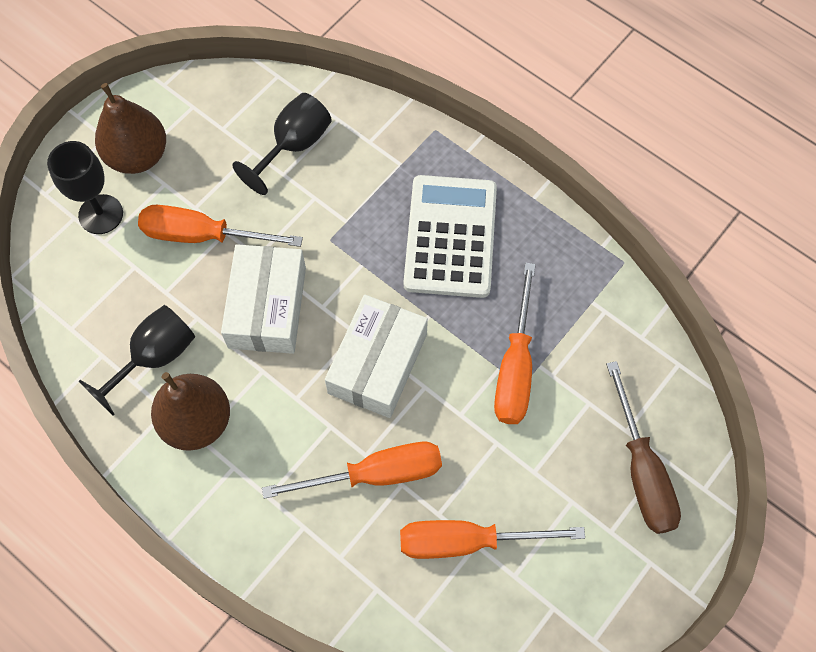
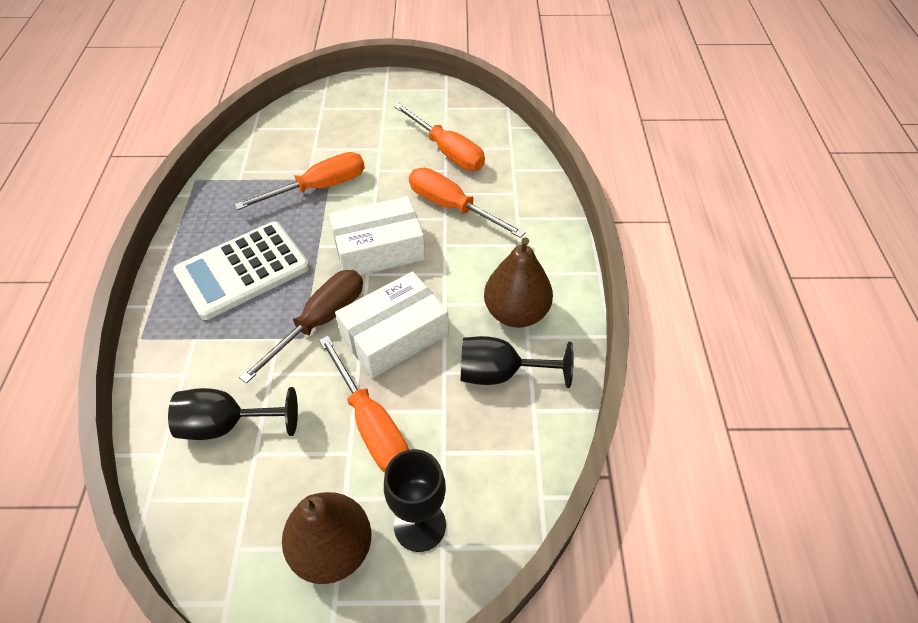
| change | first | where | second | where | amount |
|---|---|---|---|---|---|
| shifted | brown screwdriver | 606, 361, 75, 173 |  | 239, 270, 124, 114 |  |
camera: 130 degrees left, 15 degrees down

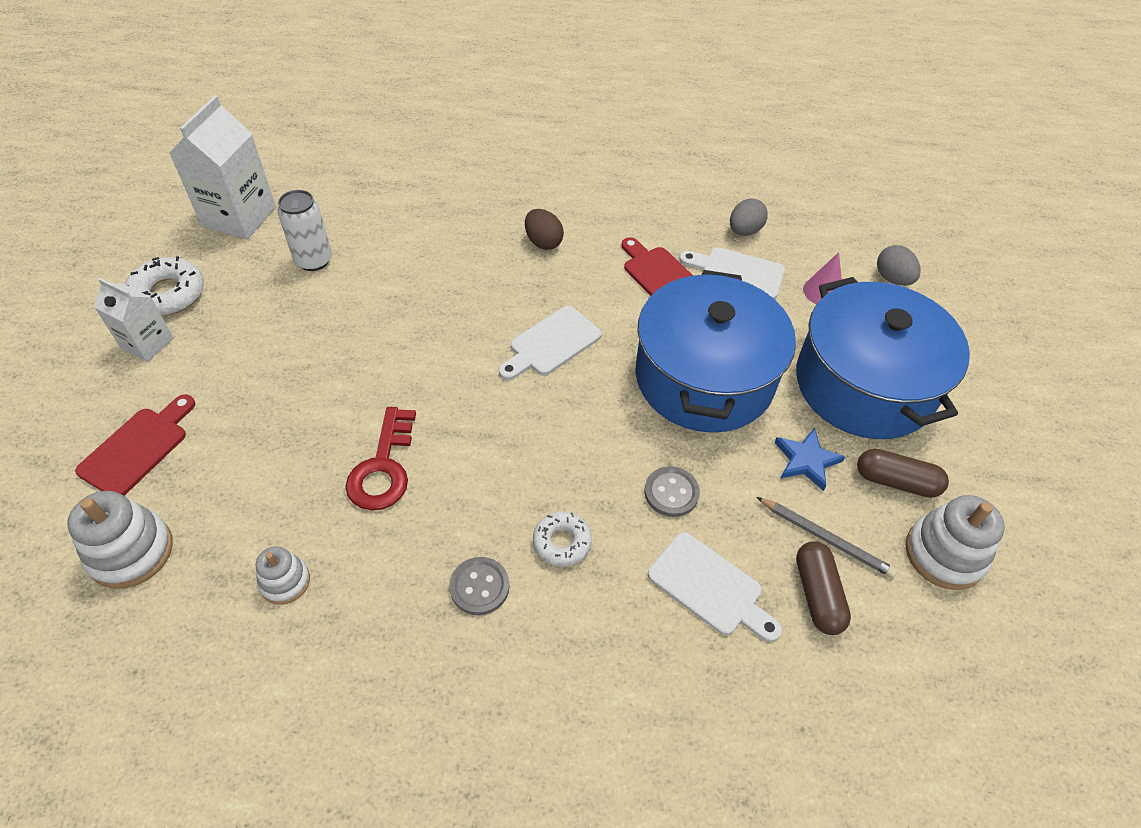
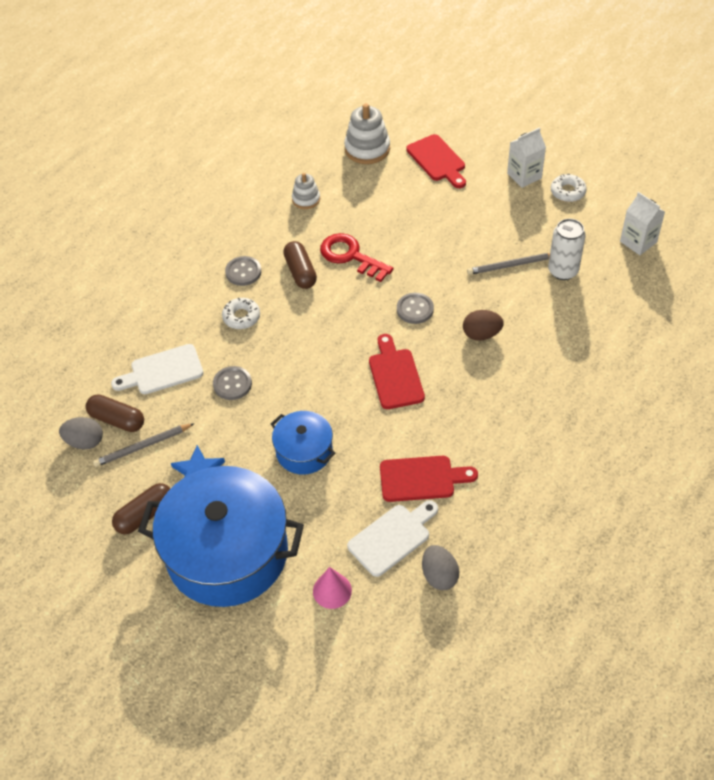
| change | first | where | second | where | amount |
|---|---|---|---|---|---|
| gone | white stacking toy | 905, 495, 100, 95 |  |  |  |
| new |  |  | brown capsule | 283, 241, 34, 48 |  |
| new |  |  | grey button | 397, 293, 37, 31 |  |
| new |  |  | grey pencil | 467, 253, 83, 22 |  |
| shifted | brown egg | 525, 209, 39, 41 |  | 463, 310, 41, 31 |  |
| shifted | grey egg | 877, 245, 44, 41 |  | 59, 417, 44, 32 |  |
| repainted | white cutting board | 499, 306, 103, 74 | red cutting board | 369, 334, 56, 75 |  |
| scaled | white donut | 125, 256, 79, 60 |  | 551, 174, 36, 28 | x0.65 |
| scaled | white carton | 169, 96, 107, 143 |  | 620, 192, 45, 63 | x0.60 |
| scaled | blue pot | 635, 270, 161, 163 |  | 271, 411, 65, 63 | x0.49 |
camera: 125 degrees right, 0 degrees up

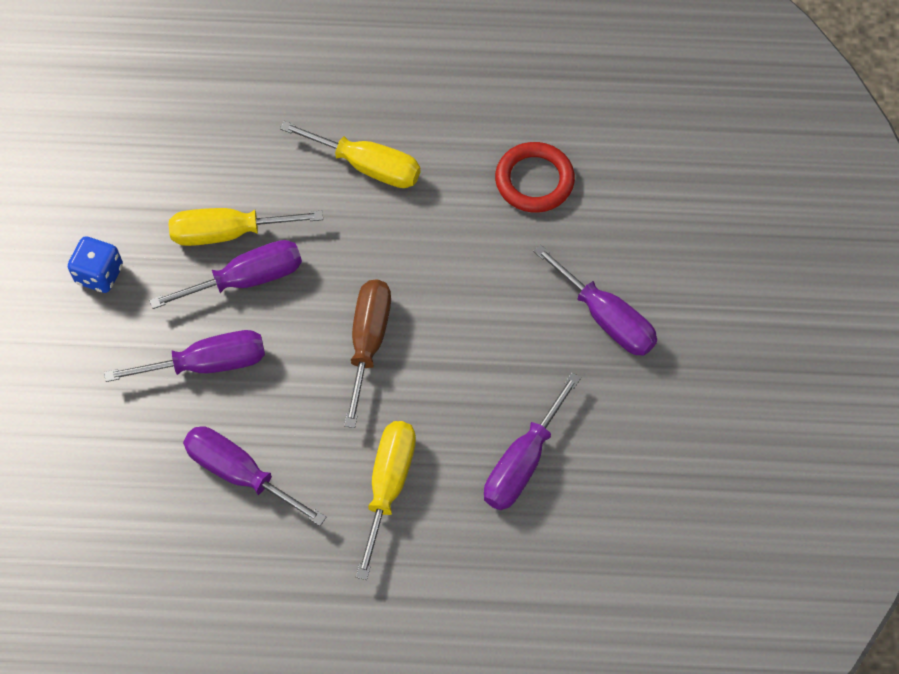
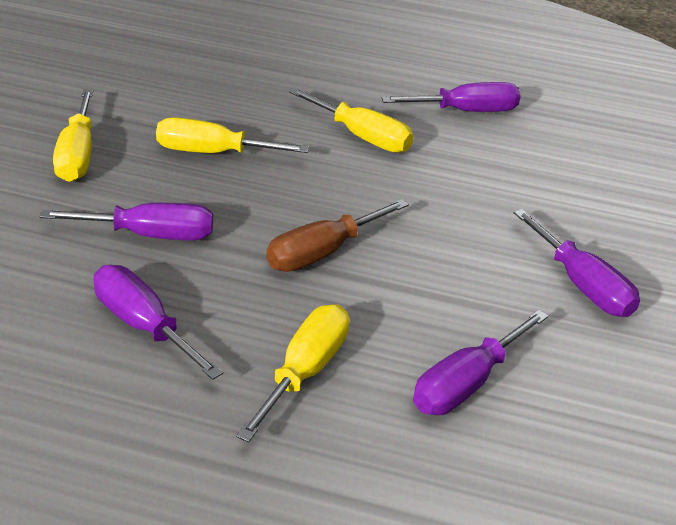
| change | first | where | second | where | amount |
|---|---|---|---|---|---|
| gone | red ring | 495, 142, 80, 71 |  |  |  |
| shifted | purple screwdriver | 149, 240, 153, 69 |  | 382, 82, 139, 30 |  |
| swapped | blue dice | 68, 237, 55, 56 | yellow screwdriver | 53, 89, 40, 93 |  |
| rotated | brown screwdriver | 344, 279, 47, 149 |  | 266, 199, 143, 73 | 150 degrees counterclockwise |
camera: 10 degrees right, 25 degrees down

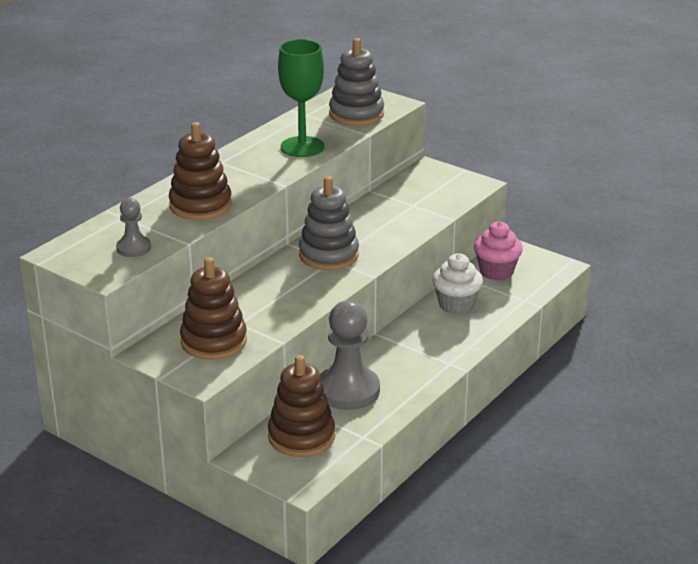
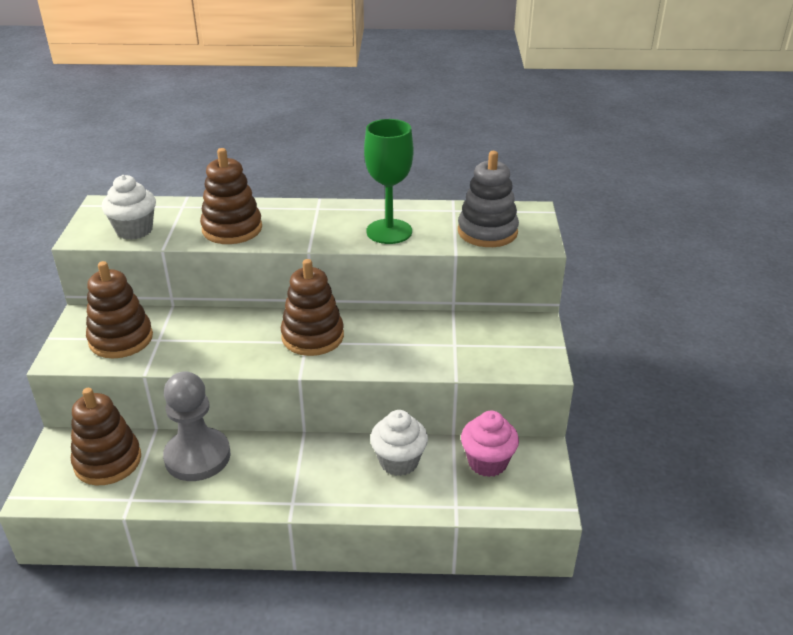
| change | first | where | second | where | amount |
|---|---|---|---|---|---|
| swapped | grey pawn | 116, 198, 35, 59 | white cupcake | 102, 175, 54, 65 |  |
| repainted | grey stacking toy | 299, 176, 60, 94 | brown stacking toy | 281, 259, 63, 97 |  |
camera: 55 degrees right, 5 degrees up

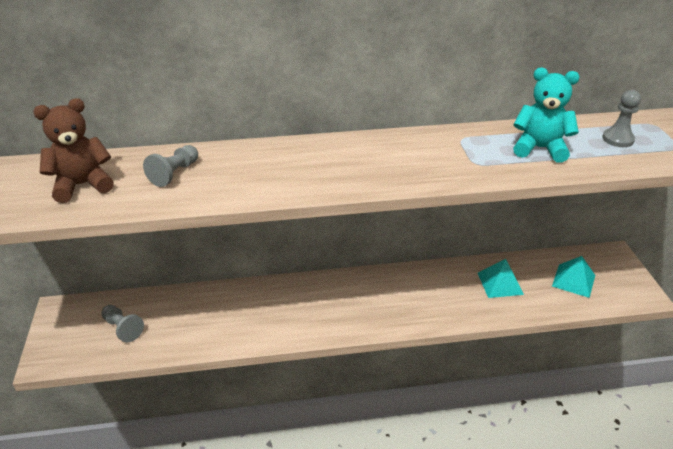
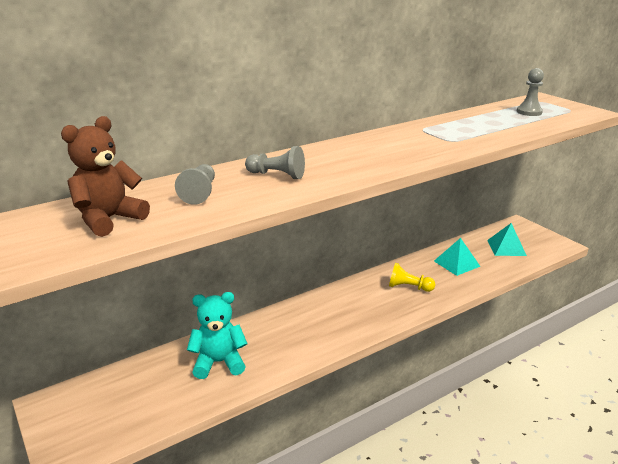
| change | first | where | second | where | amount |
|---|---|---|---|---|---|
| new |  |  | yellow pawn | 389, 263, 46, 29 |  |
| shifted | grey pawn | 101, 305, 43, 37 |  | 245, 146, 60, 33 |  |
| shifted | turquoise teddy bear | 513, 68, 66, 95 |  | 187, 292, 61, 87 |  |
camera: 25 degrees left, 10 degrees down

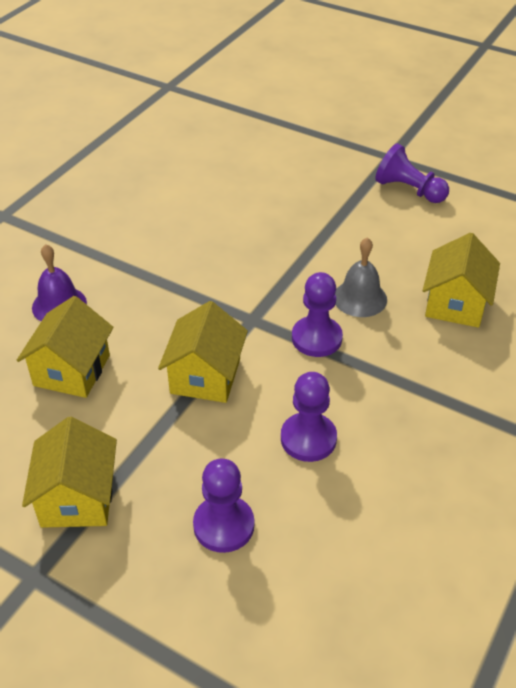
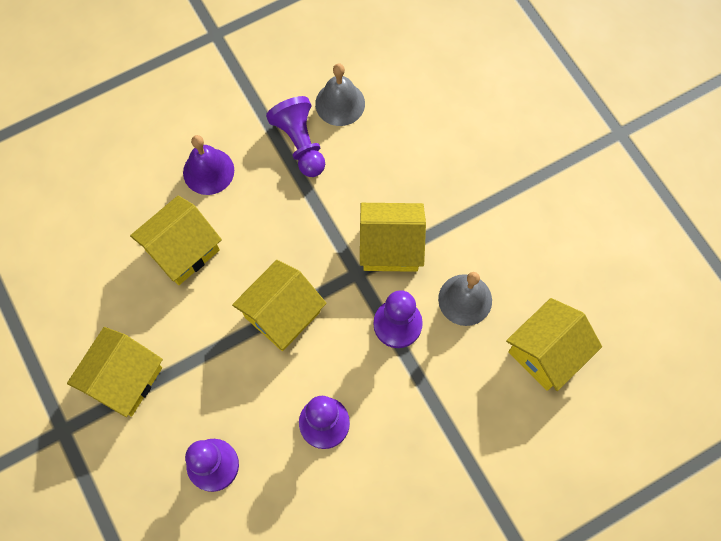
| change | first | where | second | where | amount |
|---|---|---|---|---|---|
| new |  |  | grey bell | 315, 63, 50, 63 |  |
| new |  |  | yellow house | 360, 203, 66, 69 |  |
| shifted | purple pawn | 375, 143, 74, 60 |  | 266, 96, 59, 81 |  |
camera: 30 degrees right, 25 degrees up

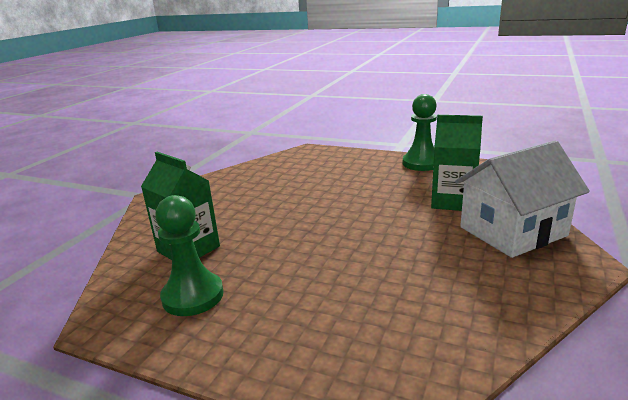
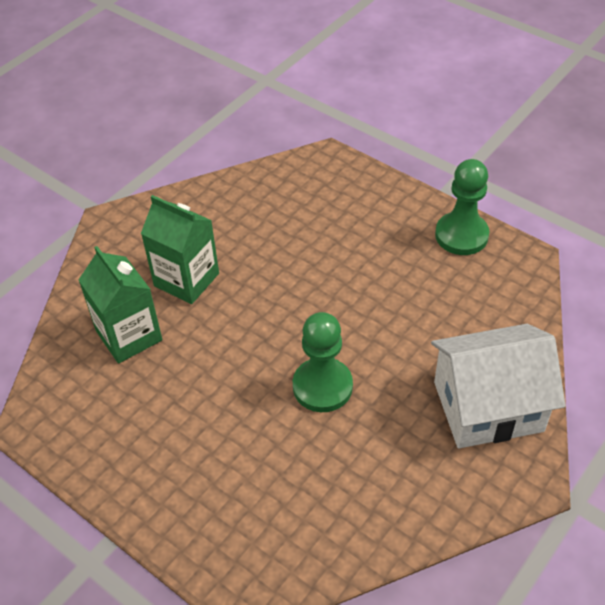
| change | first | where | second | where | amount |
|---|---|---|---|---|---|
| shifted | green pawn | 155, 195, 69, 121 |  | 293, 312, 60, 100 |  |
| shifted | green carton | 431, 115, 52, 96 |  | 141, 195, 78, 109 |  |
camera: 15 degrees right, 25 degrees up

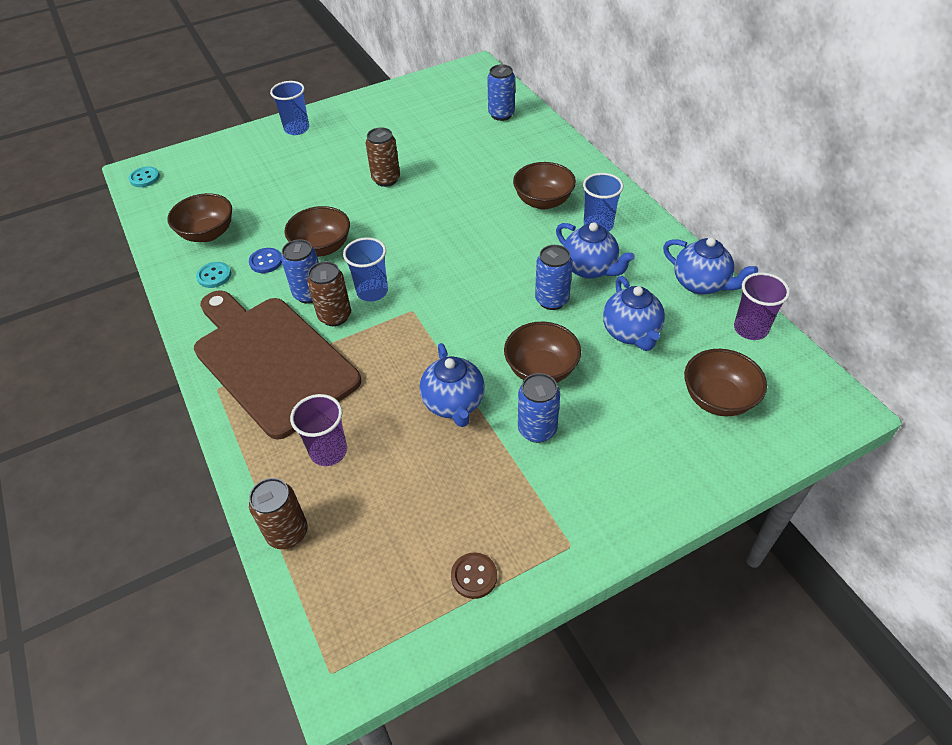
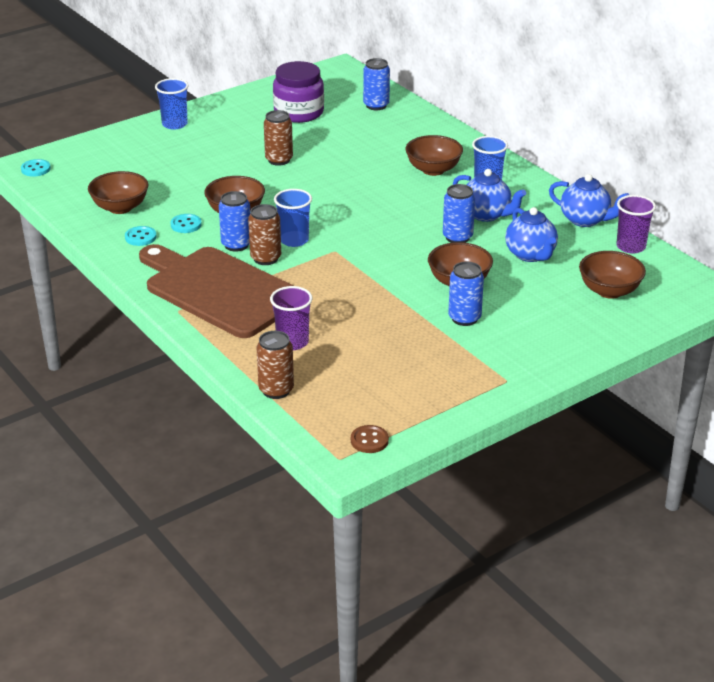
| change | first | where | second | where | amount |
|---|---|---|---|---|---|
| gone | blue teapot | 420, 343, 65, 84 |  |  |  |
| new |  |  | purple jar | 273, 61, 51, 62 |  |
| shifted | brown button | 451, 552, 46, 47 |  | 351, 425, 38, 28 |  |
| repainted | blue button | 249, 248, 33, 25 | turquoise button | 170, 214, 32, 19 |  |
camera: 10 degrees left, 15 degrees down

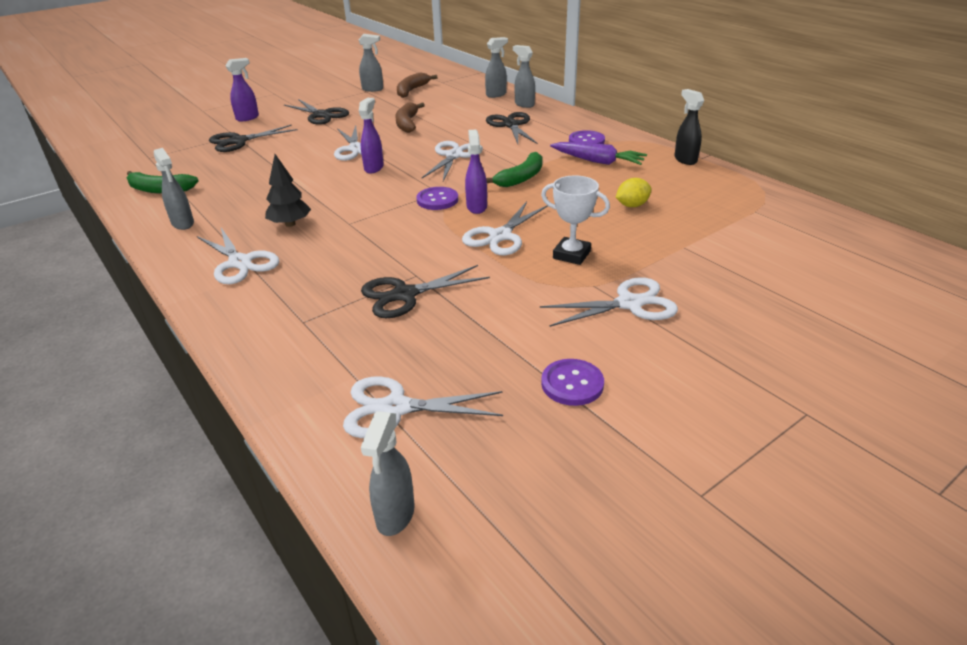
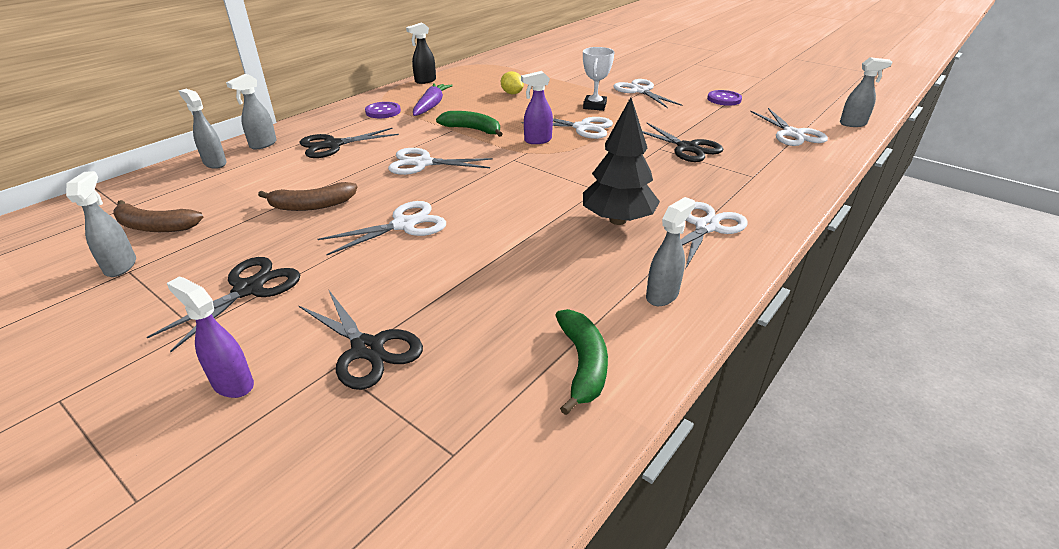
| change | first | where | second | where | amount |
|---|---|---|---|---|---|
| gone | purple spray bottle | 359, 98, 25, 75 |  |  |  |
| gone | purple button | 416, 187, 42, 23 |  |  |  |
| scaled | black tree | 265, 154, 46, 73 |  | 583, 97, 77, 128 | x1.52 |
camera: 105 degrees left, 0 degrees up

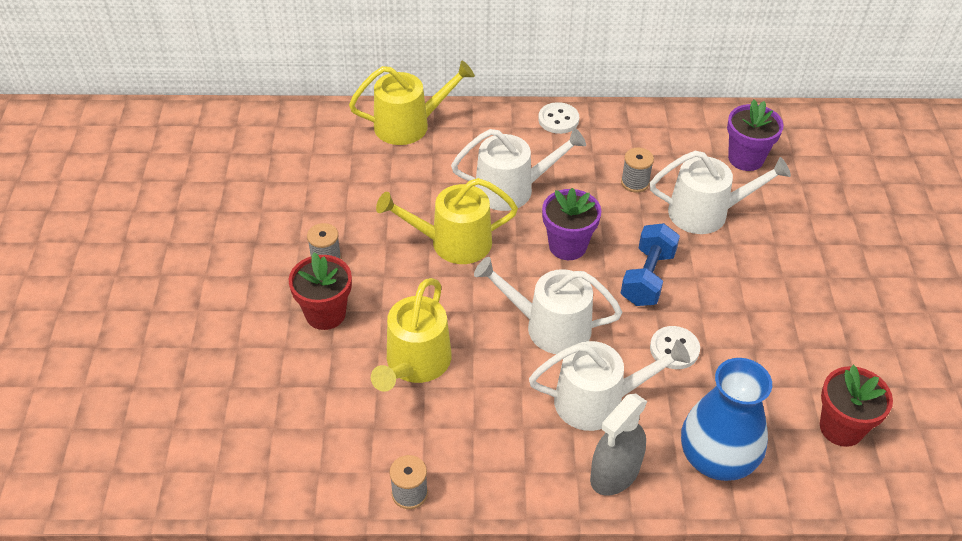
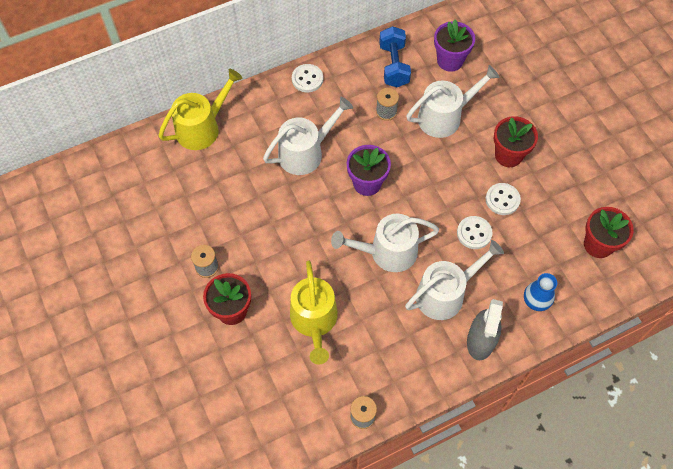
| change | first | where | second | where | amount |
|---|---|---|---|---|---|
| gone | yellow watering can | 376, 178, 142, 86 |  |  |  |
| new |  |  | white button | 486, 183, 35, 32 |  |
| new |  |  | red flower pot | 494, 116, 44, 51 |  |
| shifted | blue dumbbell | 621, 223, 59, 83 |  | 379, 26, 32, 61 |  |
| scaled | blue vase | 681, 358, 91, 123 |  | 524, 273, 33, 38 | x0.53 |
camera: 25 degrees left, 15 degrees up

